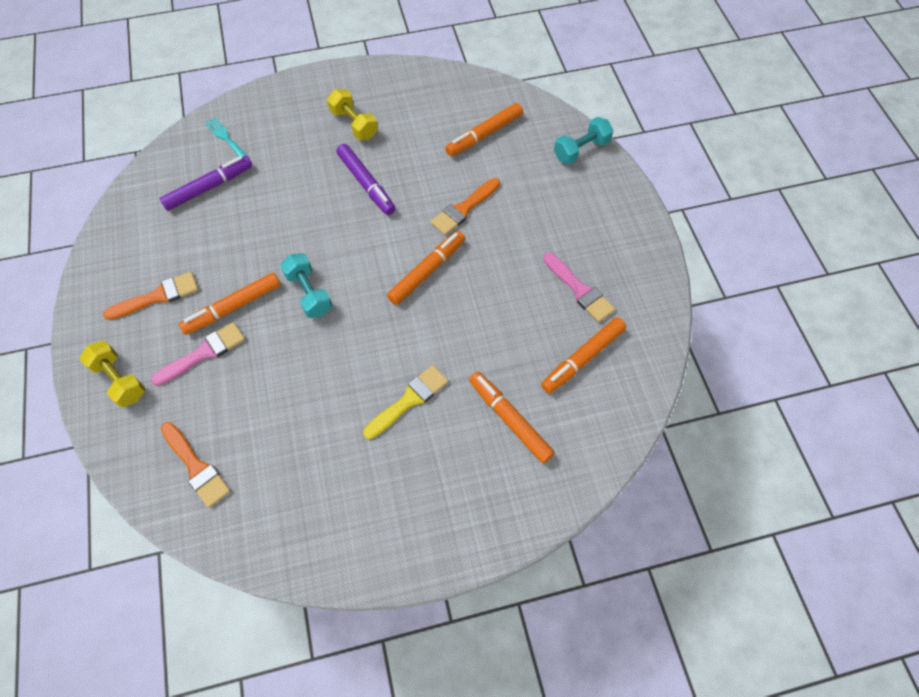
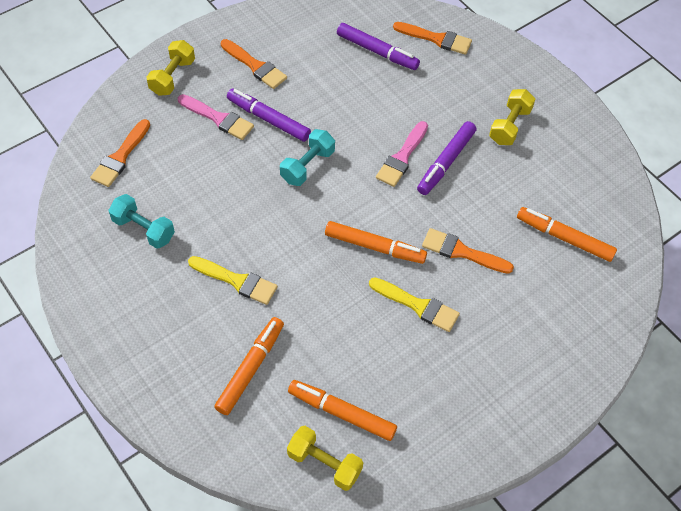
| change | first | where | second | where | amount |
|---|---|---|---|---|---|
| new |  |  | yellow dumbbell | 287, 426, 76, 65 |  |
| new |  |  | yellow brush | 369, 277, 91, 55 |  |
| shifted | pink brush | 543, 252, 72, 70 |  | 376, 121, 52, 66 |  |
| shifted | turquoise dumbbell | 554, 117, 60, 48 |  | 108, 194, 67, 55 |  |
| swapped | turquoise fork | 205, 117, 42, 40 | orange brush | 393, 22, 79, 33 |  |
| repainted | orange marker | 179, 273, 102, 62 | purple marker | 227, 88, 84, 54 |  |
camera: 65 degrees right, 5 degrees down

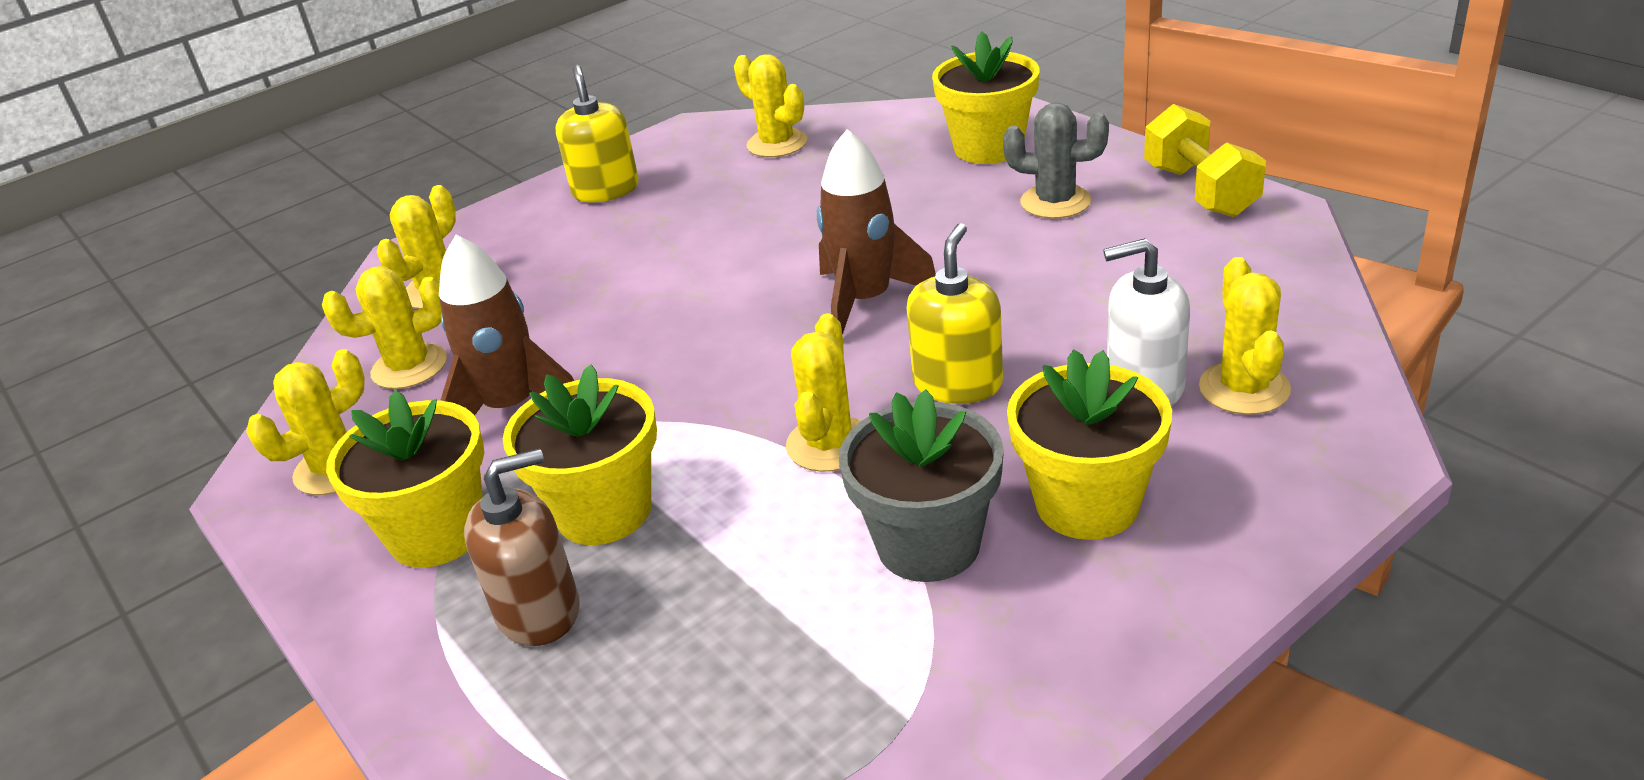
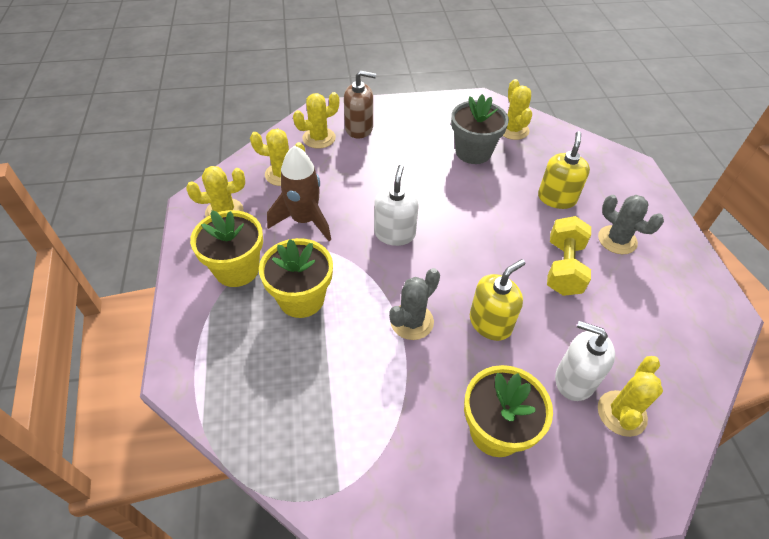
| change | first | where | second | where | amount |
|---|---|---|---|---|---|
| gone | brown rocket | 817, 129, 119, 206 |  |  |  |
| gone | yellow flower pot | 932, 31, 108, 133 |  |  |  |
| new |  |  | white soap dispenser | 374, 165, 45, 81 |  |
| shifted | brown soap dispenser | 464, 448, 116, 198 |  | 344, 70, 32, 68 |  |
| shifted | yellow soap dispenser | 556, 65, 83, 137 |  | 538, 131, 52, 78 |  |
| shifted | grey flower pot | 839, 389, 165, 193 |  | 451, 94, 58, 70 |  |
| shifted | yellow dumbbell | 1144, 104, 122, 113 |  | 547, 216, 44, 80 |  |
| repainted | yellow cactus | 786, 313, 74, 159 | grey cactus | 389, 268, 51, 72 |  |
camera: 25 degrees right, 15 degrees up

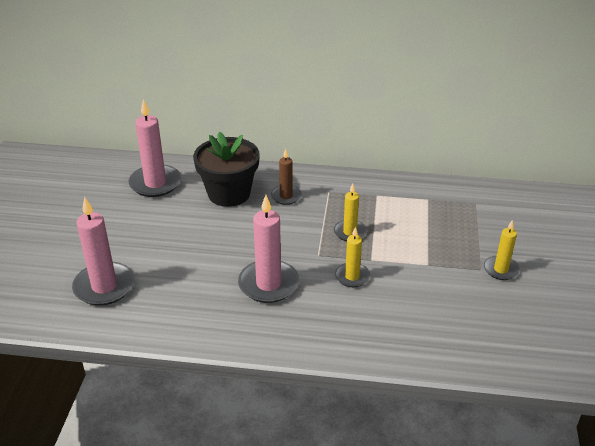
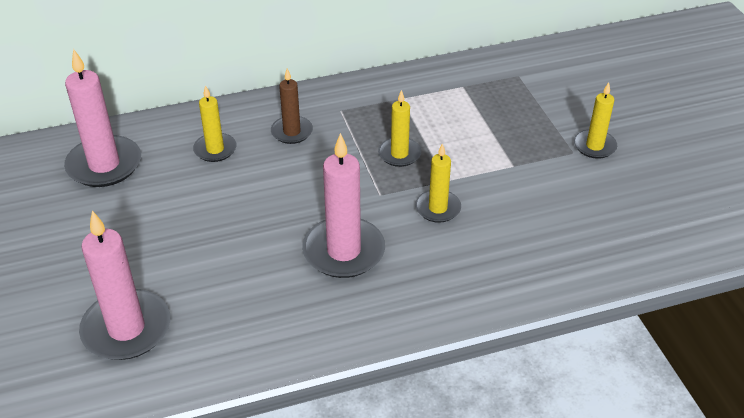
| change | first | where | second | where | amount |
|---|---|---|---|---|---|
| swapped | black flower pot | 193, 132, 67, 75 | yellow candle | 193, 85, 43, 77 |  |
camera: 25 degrees left, 5 degrees up

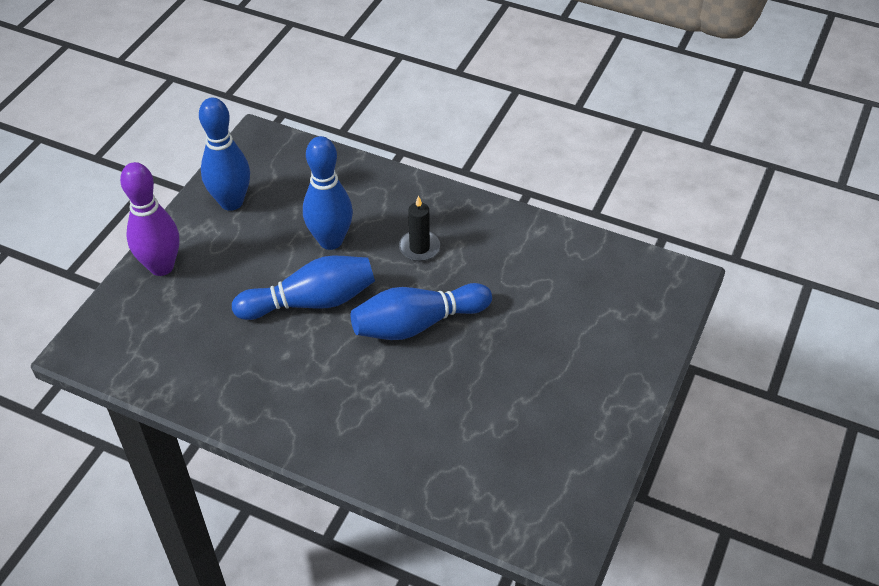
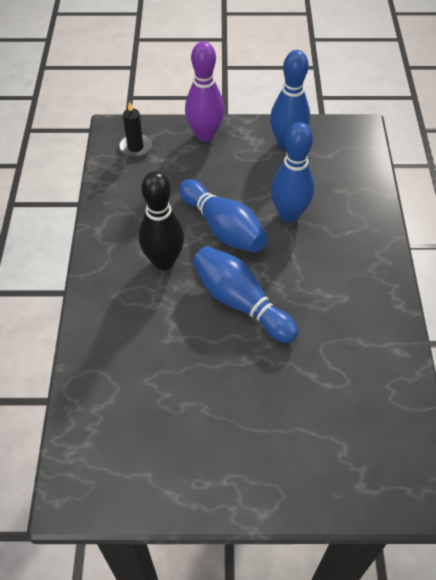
| change | first | where | second | where | amount |
|---|---|---|---|---|---|
| new |  |  | black bowling pin | 139, 171, 45, 99 |  |
| shifted | black candle | 399, 196, 41, 65 |  | 119, 101, 33, 56 |  |
camera: 65 degrees right, 5 degrees up

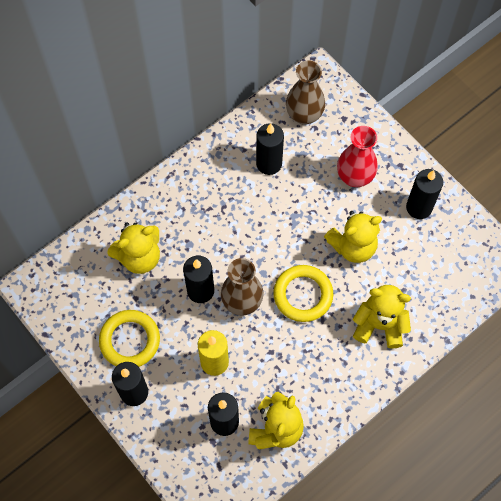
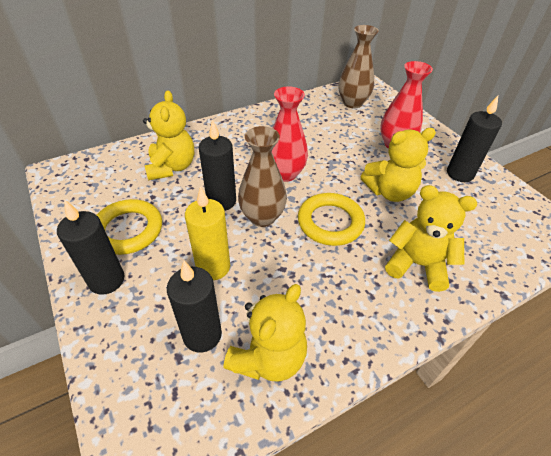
| change | first | where | second | where | amount |
|---|---|---|---|---|---|
| gone | black candle | 256, 123, 28, 52 |  |  |  |
| new |  |  | red vase | 272, 86, 36, 96 |  |
| rotated | yellow teddy bear | 107, 223, 53, 51 |  | 143, 90, 51, 90 | 75 degrees counterclockwise |
camera: 10 degrees right, 20 degrees down

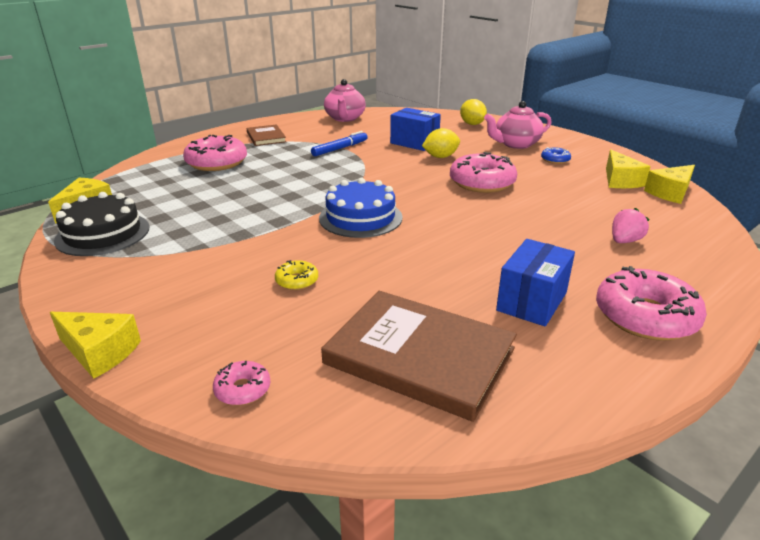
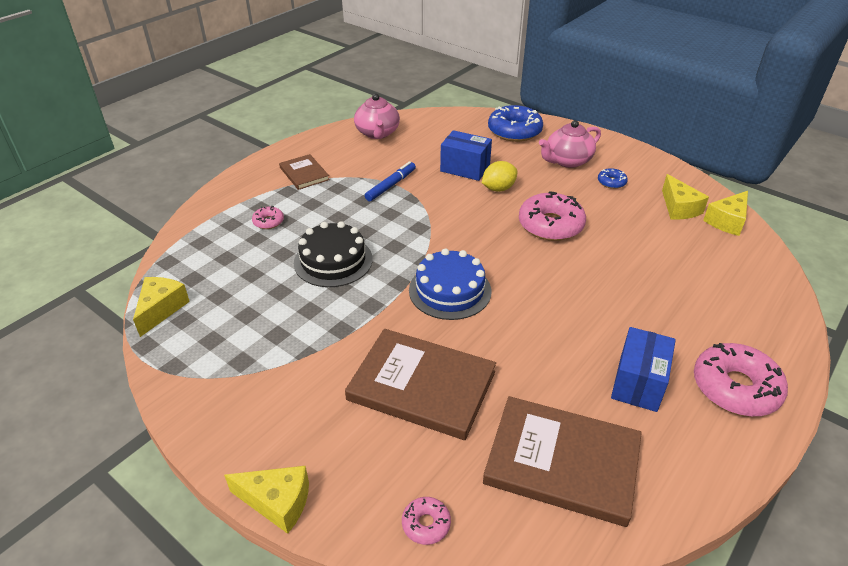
| change | first | where | second | where | amount |
|---|---|---|---|---|---|
| gone | pink strawberry | 612, 208, 38, 35 |  |  |  |
| shifted | black cake | 54, 192, 96, 64 |  | 294, 221, 79, 66 |  |
| swapped | yellow donut | 275, 260, 43, 30 | brown book | 345, 329, 151, 111 |  |
| swapped | yellow lemon | 460, 99, 27, 26 | blue donut | 488, 105, 55, 37 |  |
| scaled | pink donut | 183, 135, 64, 36 |  | 252, 206, 32, 23 | x0.48 |
camera: 10 degrees left, 10 degrees up

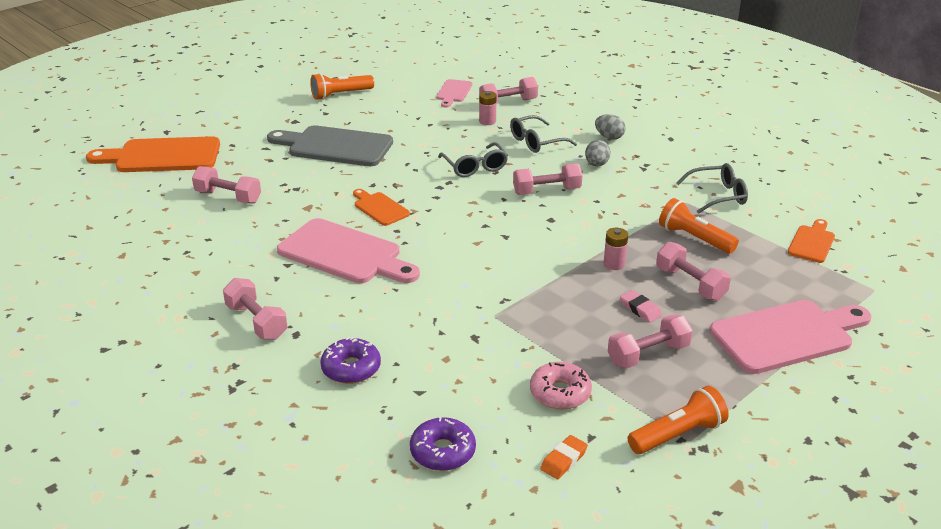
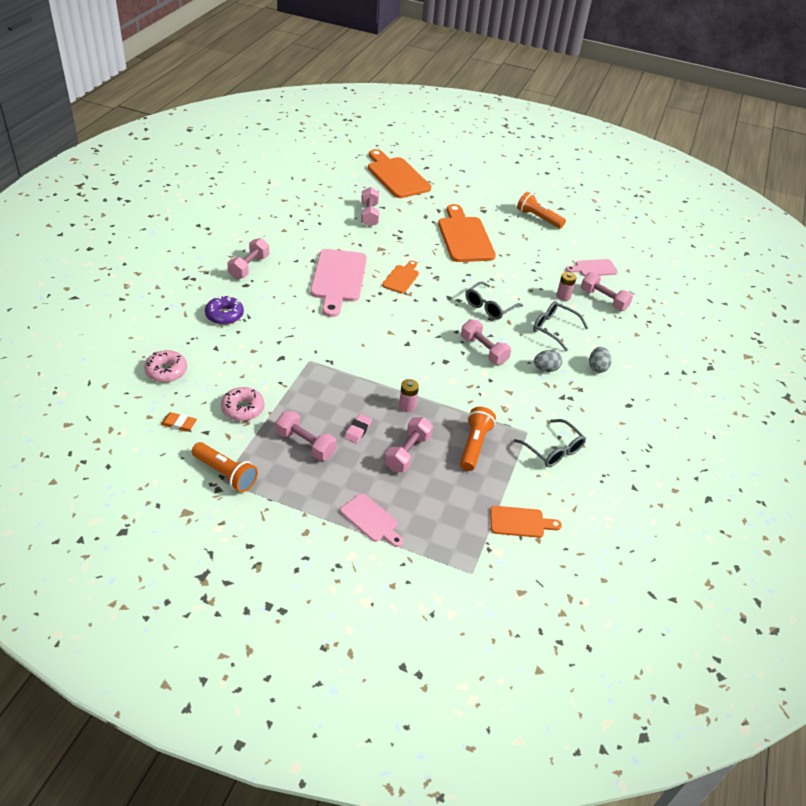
| change | first | where | second | where | amount |
|---|---|---|---|---|---|
| repainted | grey cutting board | 267, 125, 126, 41 | orange cutting board | 438, 204, 58, 58 |  |
| repainted | purple donut | 410, 417, 66, 54 | pink donut | 144, 350, 43, 32 |  |
| scaled | pink cutting board | 710, 300, 161, 74 |  | 340, 493, 63, 54 | x0.52 |
camera: 60 degrees right, 10 degrees up

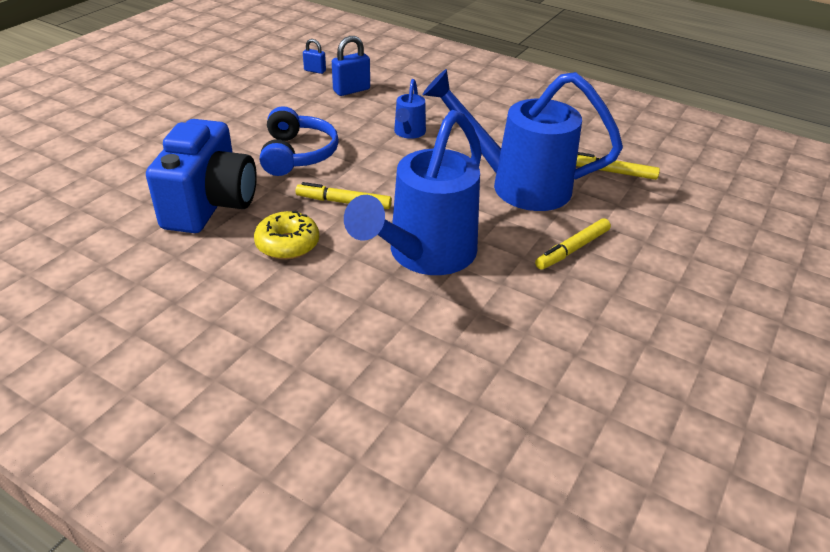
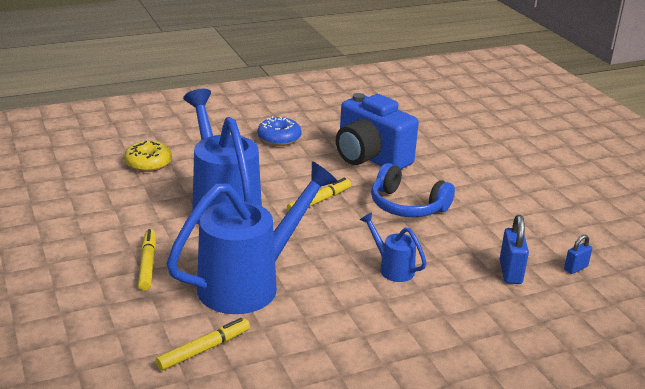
| change | first | where | second | where | amount |
|---|---|---|---|---|---|
| new |  |  | blue donut | 258, 116, 43, 30 |  |
| shifted | yellow donut | 254, 211, 65, 49 |  | 124, 141, 48, 31 |  |
camera: 125 degrees right, 10 degrees down

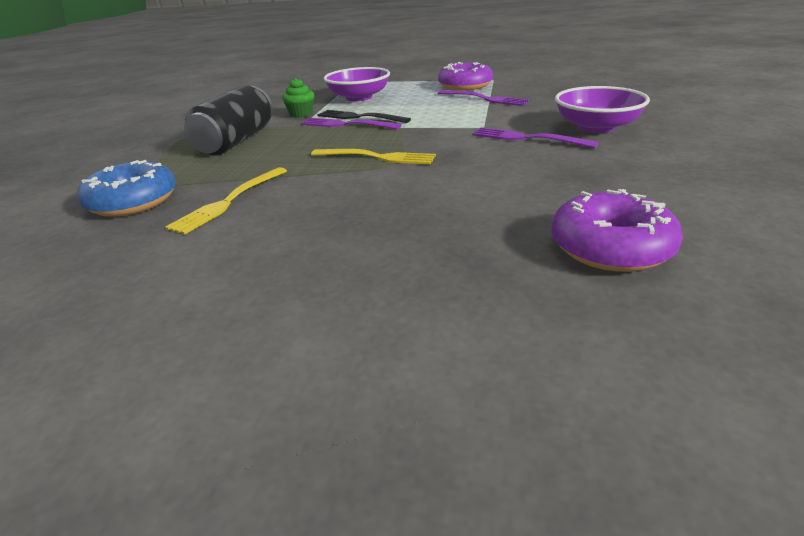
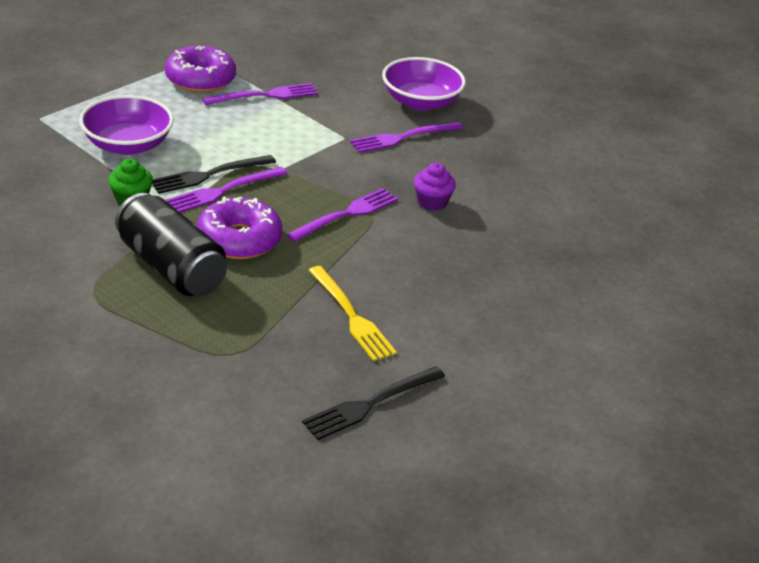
| change | first | where | second | where | amount |
|---|---|---|---|---|---|
| gone | blue donut | 77, 160, 99, 57 |  |  |  |
| new |  |  | black fork | 302, 366, 143, 74 |  |
| new |  |  | purple cupcake | 414, 163, 42, 48 |  |
| shifted | purple donut | 551, 189, 132, 83 |  | 197, 197, 86, 62 |  |
| repainted | yellow fork | 311, 149, 125, 15 | purple fork | 286, 188, 112, 54 |  |
camera: 65 degrees left, 5 degrees up

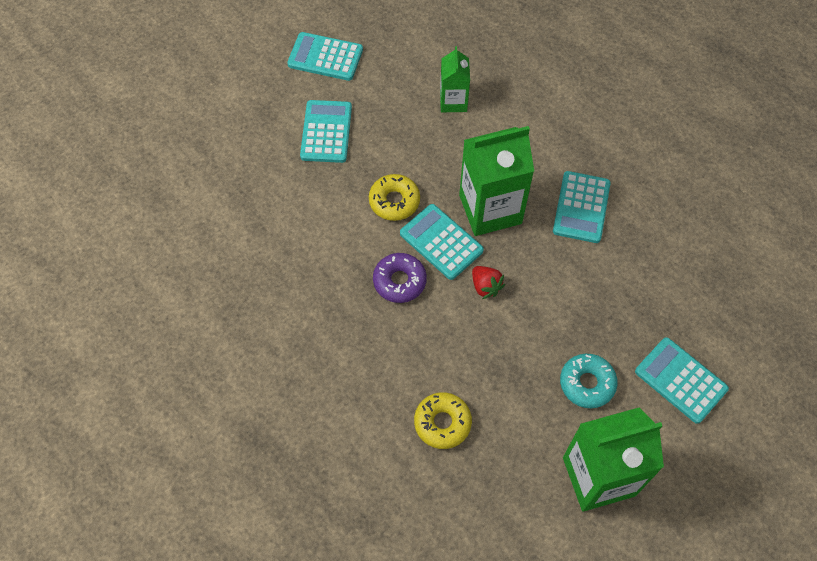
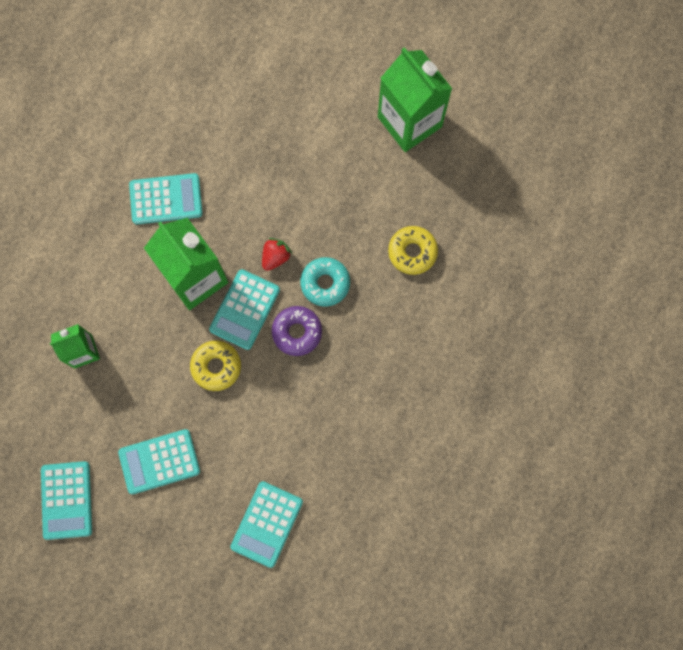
| change | first | where | second | where | amount |
|---|---|---|---|---|---|
| shifted | turquoise donut | 560, 354, 58, 54 |  | 300, 257, 50, 50 |  |
| shifted | turquoise calculator | 635, 337, 94, 87 |  | 230, 481, 73, 87 |  |
camera: 110 degrees left, 15 degrees up

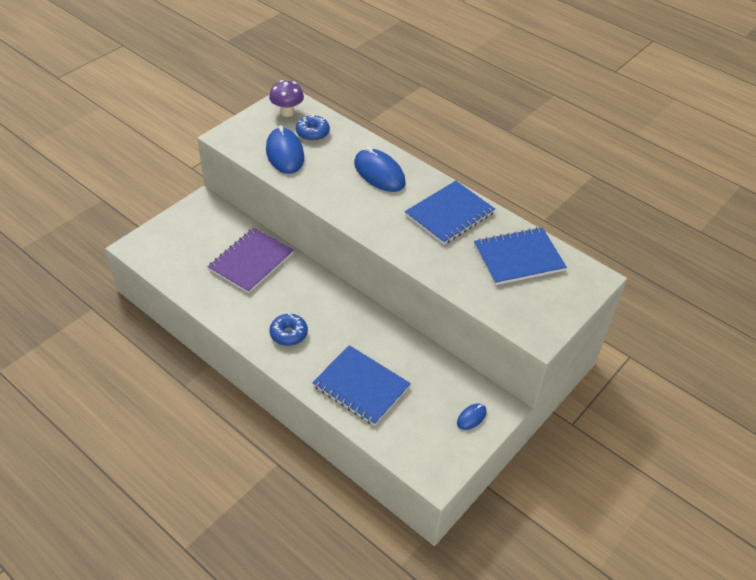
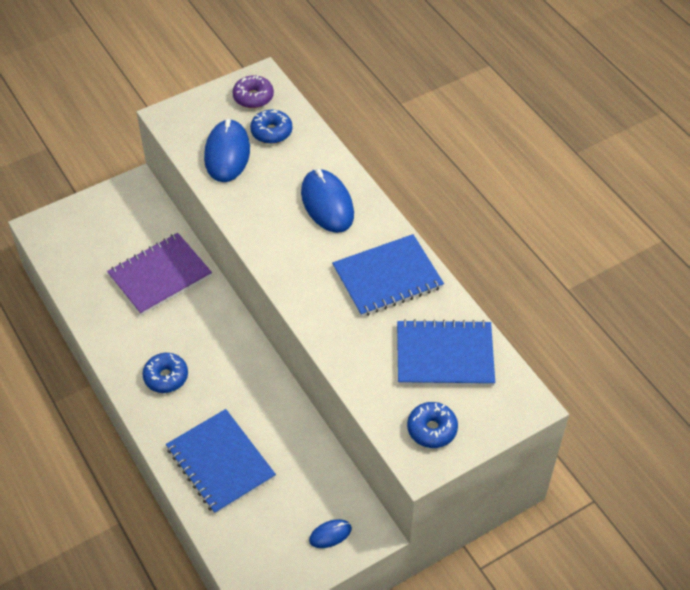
| change | first | where | second | where | amount |
|---|---|---|---|---|---|
| new |  |  | blue donut | 407, 402, 51, 46 |  |
| swapped | purple mushroom | 269, 80, 35, 37 | purple donut | 232, 75, 42, 33 |  |
camera: 20 degrees right, 5 degrees up

